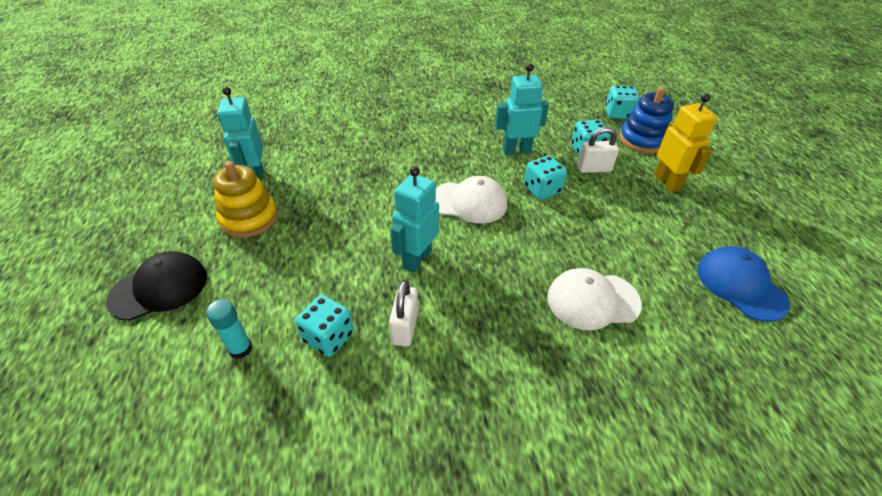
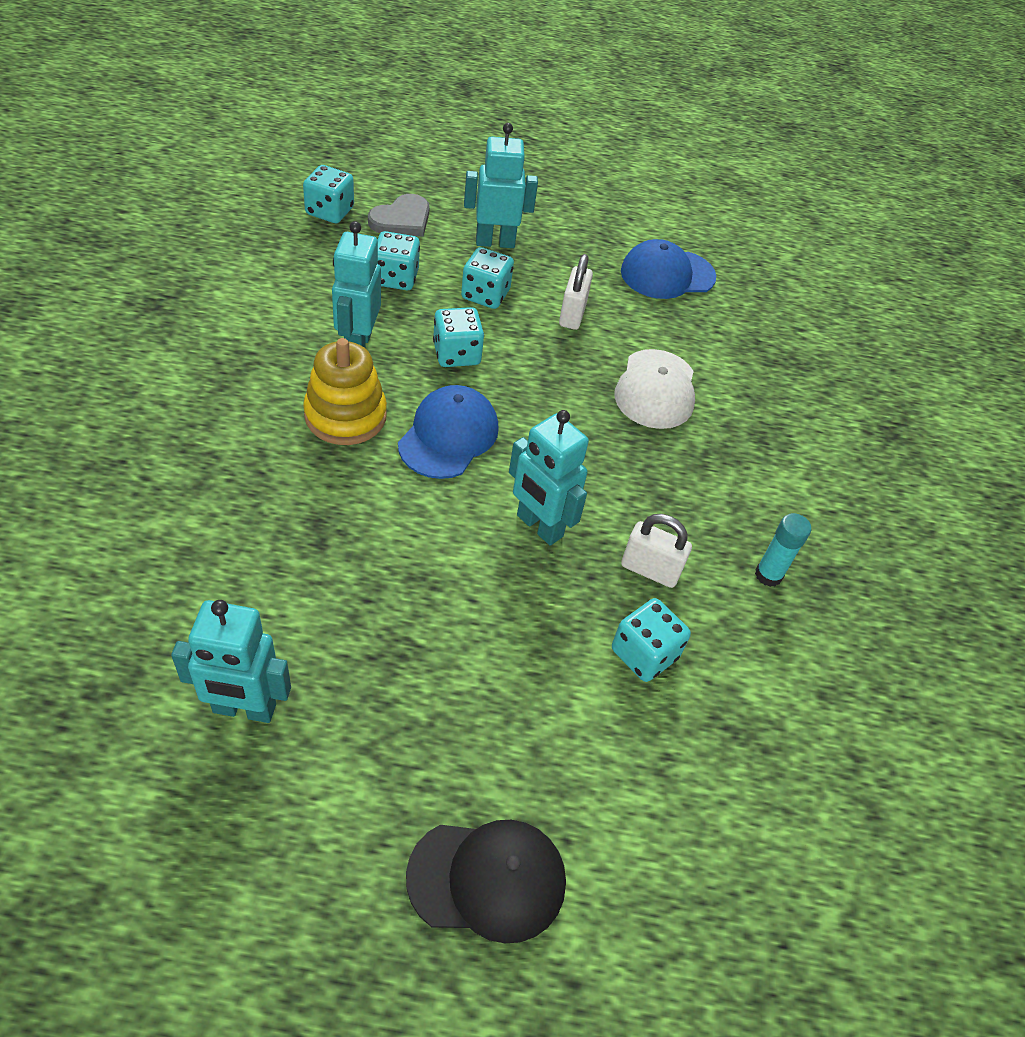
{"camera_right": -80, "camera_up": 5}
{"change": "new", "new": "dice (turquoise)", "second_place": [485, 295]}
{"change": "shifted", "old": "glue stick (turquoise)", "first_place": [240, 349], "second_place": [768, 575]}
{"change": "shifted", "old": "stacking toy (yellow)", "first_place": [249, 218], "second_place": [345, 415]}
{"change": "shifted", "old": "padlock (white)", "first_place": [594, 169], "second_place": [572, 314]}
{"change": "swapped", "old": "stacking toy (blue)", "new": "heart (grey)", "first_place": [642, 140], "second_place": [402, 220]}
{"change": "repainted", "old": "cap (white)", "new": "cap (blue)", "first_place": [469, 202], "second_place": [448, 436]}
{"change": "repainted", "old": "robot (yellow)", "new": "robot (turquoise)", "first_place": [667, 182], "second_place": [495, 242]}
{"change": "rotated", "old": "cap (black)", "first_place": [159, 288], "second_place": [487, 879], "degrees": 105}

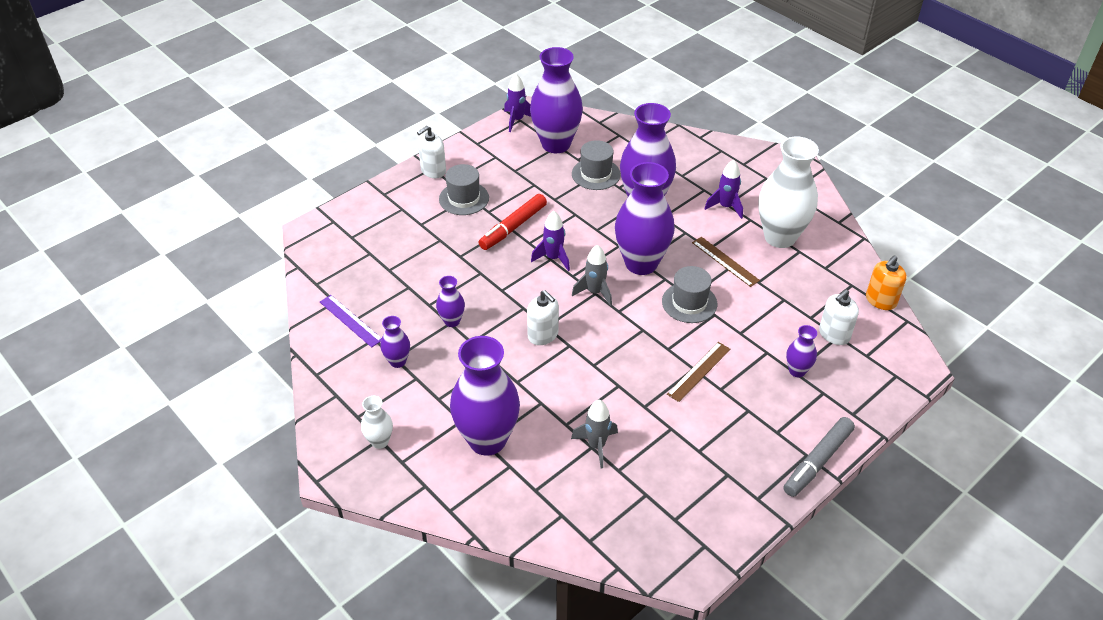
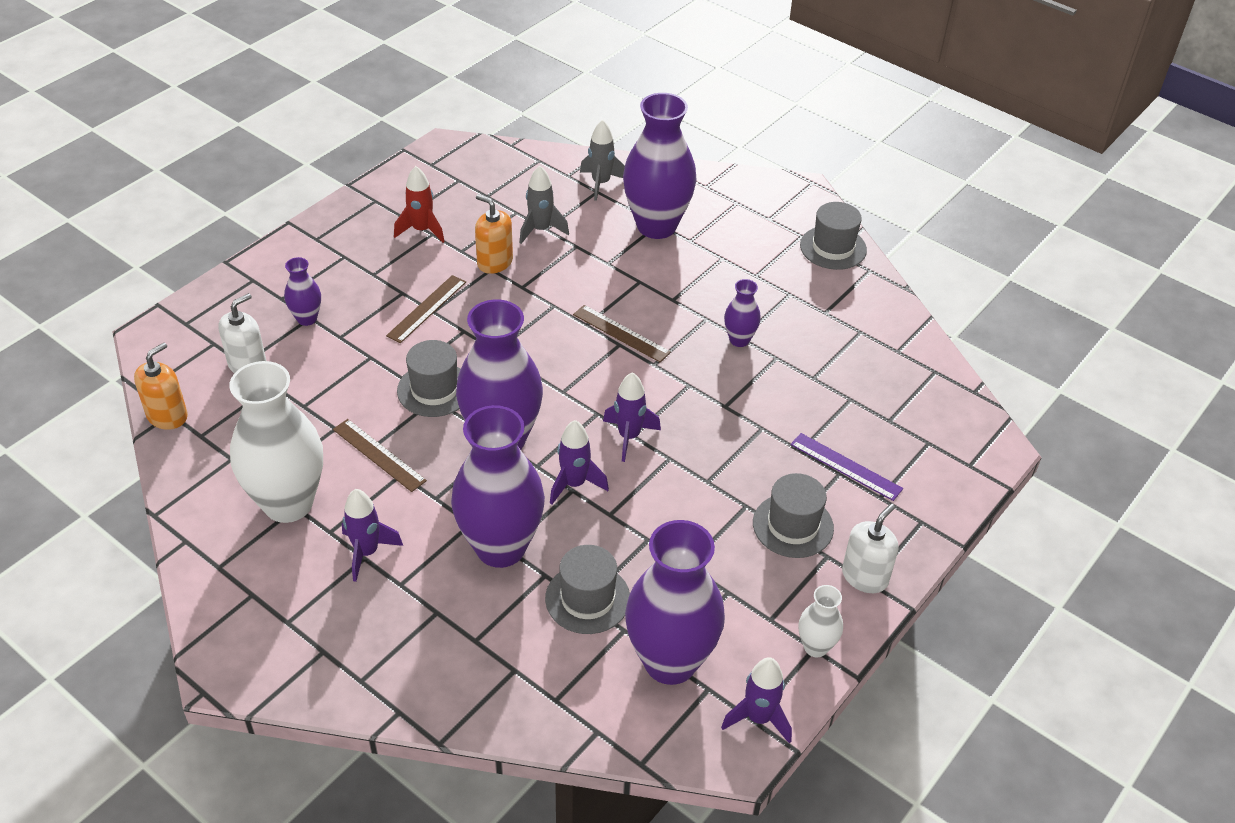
{"camera_right": 170, "camera_up": 0}
{"change": "gone", "old": "vase (purple)", "first_place": [397, 361]}
{"change": "gone", "old": "marker (red)", "first_place": [513, 227]}
{"change": "gone", "old": "marker (grey)", "first_place": [817, 461]}
{"change": "new", "new": "rocket (red)", "second_place": [422, 230]}
{"change": "new", "new": "soap dispenser (orange)", "second_place": [495, 262]}
{"change": "new", "new": "rocket (purple)", "second_place": [574, 484]}
{"change": "new", "new": "hat (grey)", "second_place": [833, 247]}
{"change": "shifted", "old": "ruler (purple)", "first_place": [350, 320], "second_place": [846, 466]}
{"change": "shifted", "old": "vase (white)", "first_place": [380, 441], "second_place": [815, 647]}
{"change": "shifted", "old": "rocket (grey)", "first_place": [595, 292], "second_place": [601, 183]}
{"change": "swapped", "old": "soap dispenser (white)", "new": "ruler (brown)", "first_place": [543, 335], "second_place": [621, 333]}

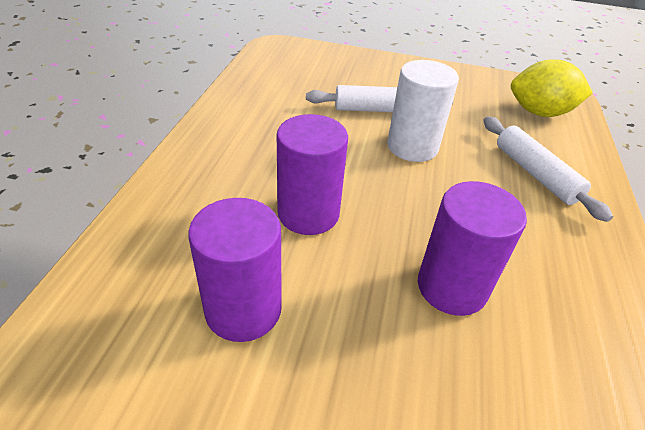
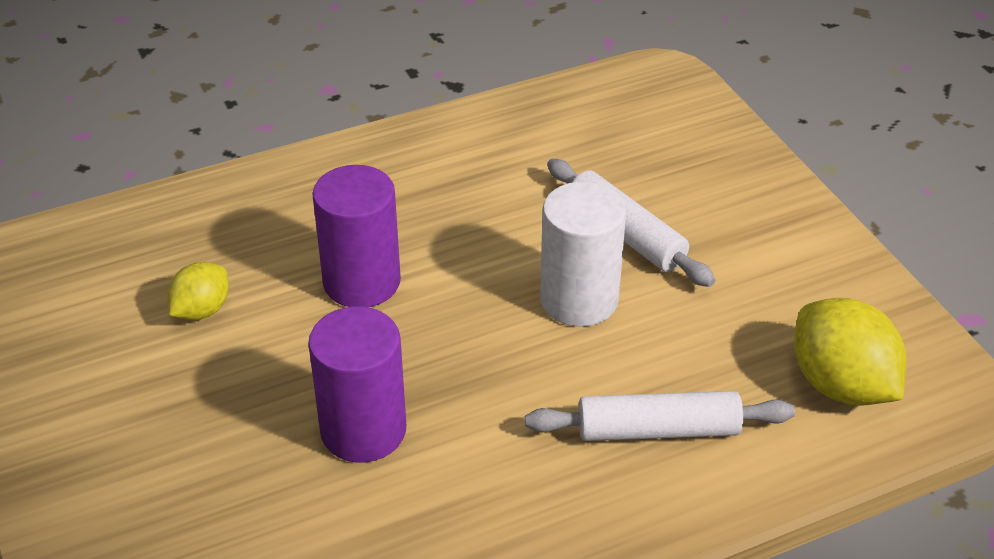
{"camera_right": 55, "camera_up": 0}
{"change": "swapped", "old": "cylinder (purple)", "new": "lemon (yellow)", "first_place": [243, 309], "second_place": [202, 310]}
{"change": "rotated", "old": "rolling pin (white)", "first_place": [535, 174], "second_place": [658, 430], "degrees": 60}

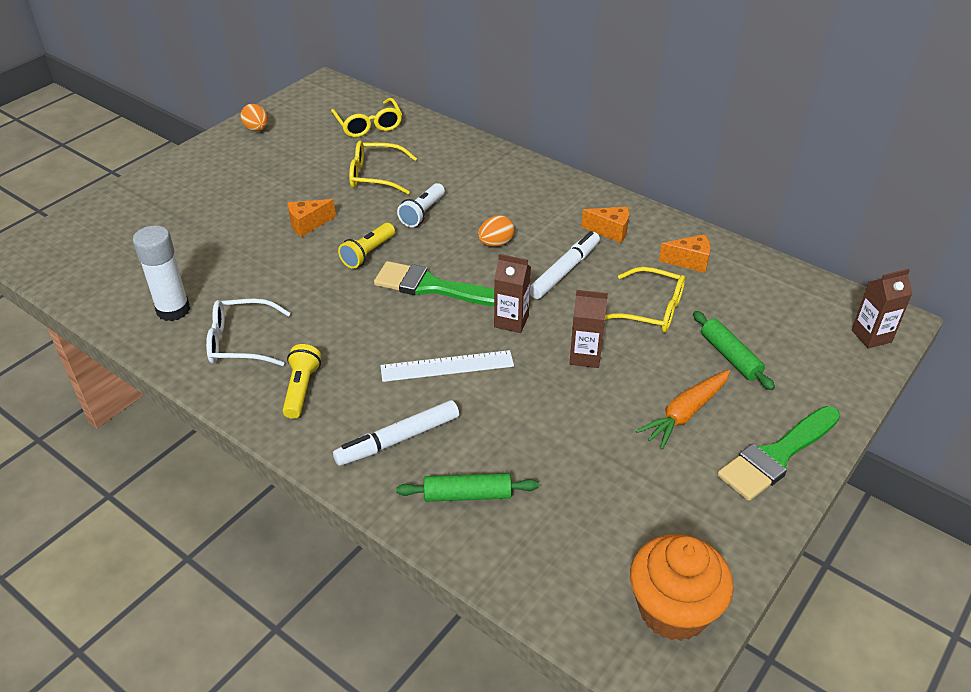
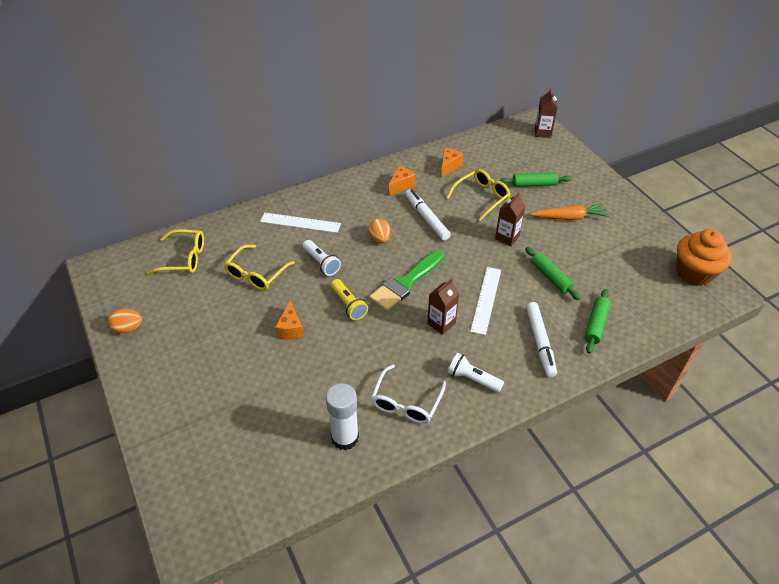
{"camera_right": -65, "camera_up": 5}
{"change": "gone", "old": "brush (green)", "first_place": [777, 456]}
{"change": "new", "new": "ruler (white)", "second_place": [300, 223]}
{"change": "new", "new": "rolling pin (green)", "second_place": [550, 277]}
{"change": "shifted", "old": "carton (brown)", "first_place": [511, 321], "second_place": [441, 323]}
{"change": "repainted", "old": "flashlight (yellow)", "new": "flashlight (white)", "first_place": [301, 389], "second_place": [472, 379]}
{"change": "rotated", "old": "carrot (orange)", "first_place": [685, 414], "second_place": [569, 217], "degrees": -75}

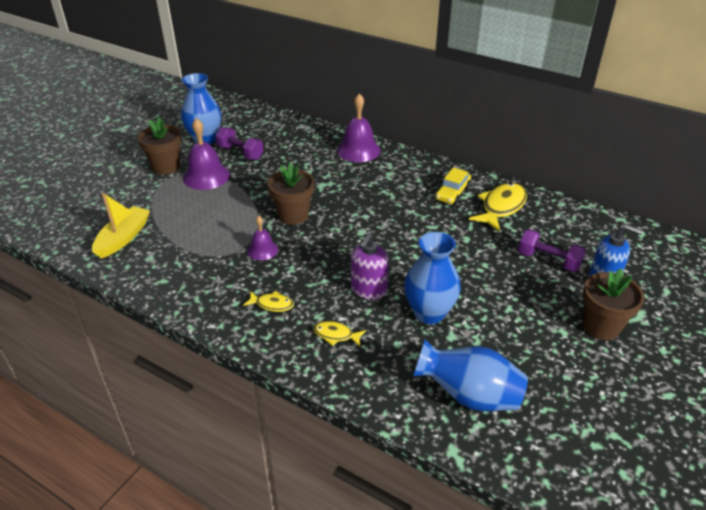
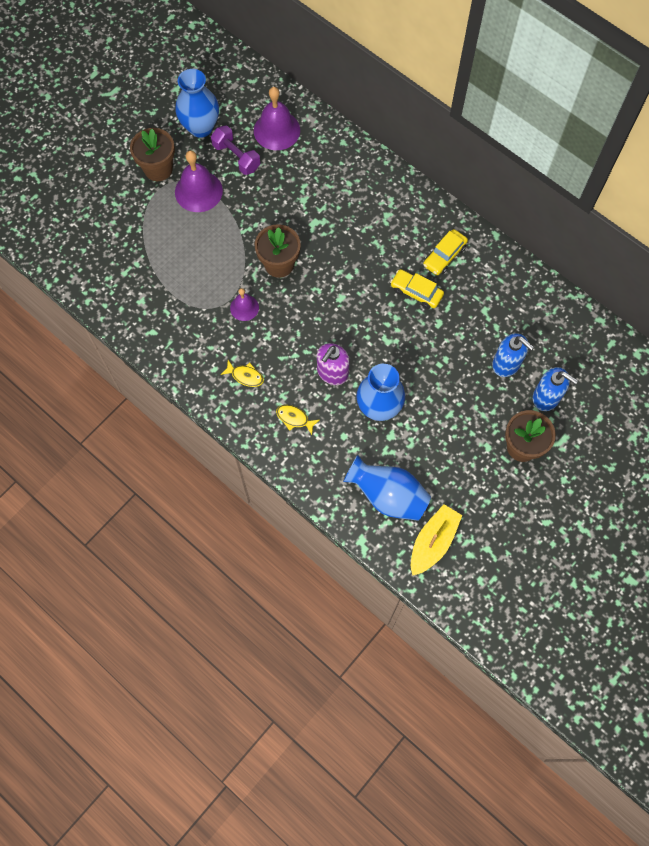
{"camera_right": 10, "camera_up": 30}
{"change": "gone", "old": "fish (yellow)", "first_place": [501, 207]}
{"change": "new", "new": "car (yellow)", "second_place": [416, 292]}
{"change": "shifted", "old": "boat (yellow)", "first_place": [123, 238], "second_place": [433, 542]}
{"change": "shifted", "old": "bell (purple)", "first_place": [358, 150], "second_place": [276, 130]}
{"change": "swapped", "old": "dumbbell (purple)", "new": "soap dispenser (blue)", "first_place": [548, 260], "second_place": [506, 364]}

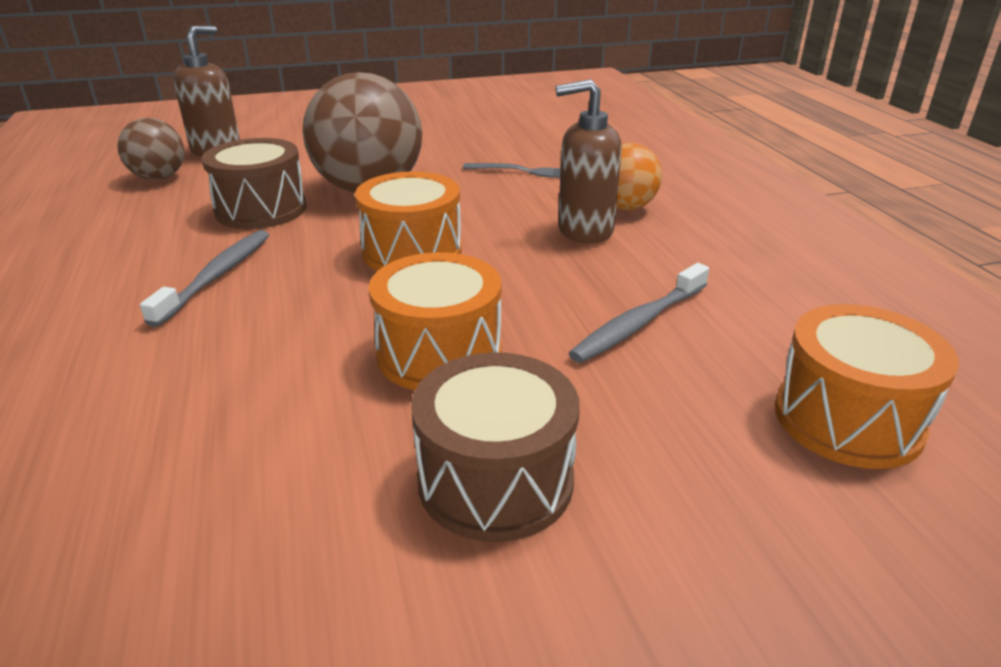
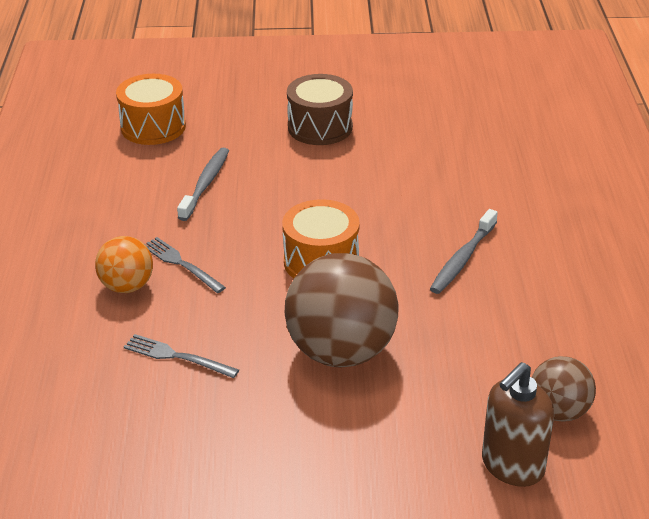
{"camera_right": -165, "camera_up": 5}
{"change": "gone", "old": "drum (brown)", "first_place": [261, 209]}
{"change": "gone", "old": "drum (orange)", "first_place": [439, 354]}
{"change": "swapped", "old": "soap dispenser (brown)", "new": "fork (grey)", "first_place": [584, 230], "second_place": [181, 264]}
{"change": "rotated", "old": "toothbrush (grey)", "first_place": [639, 323], "second_place": [205, 184], "degrees": -45}

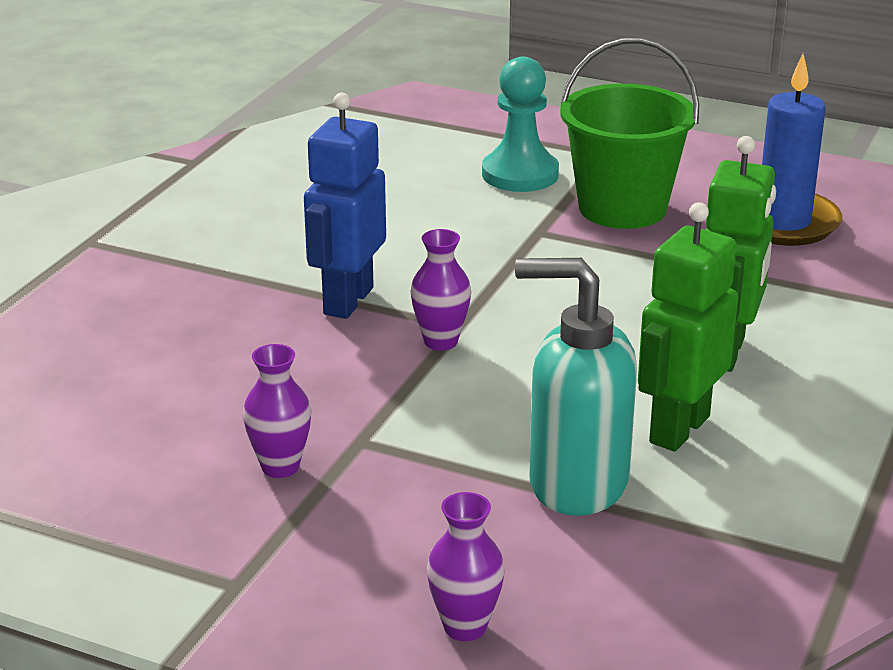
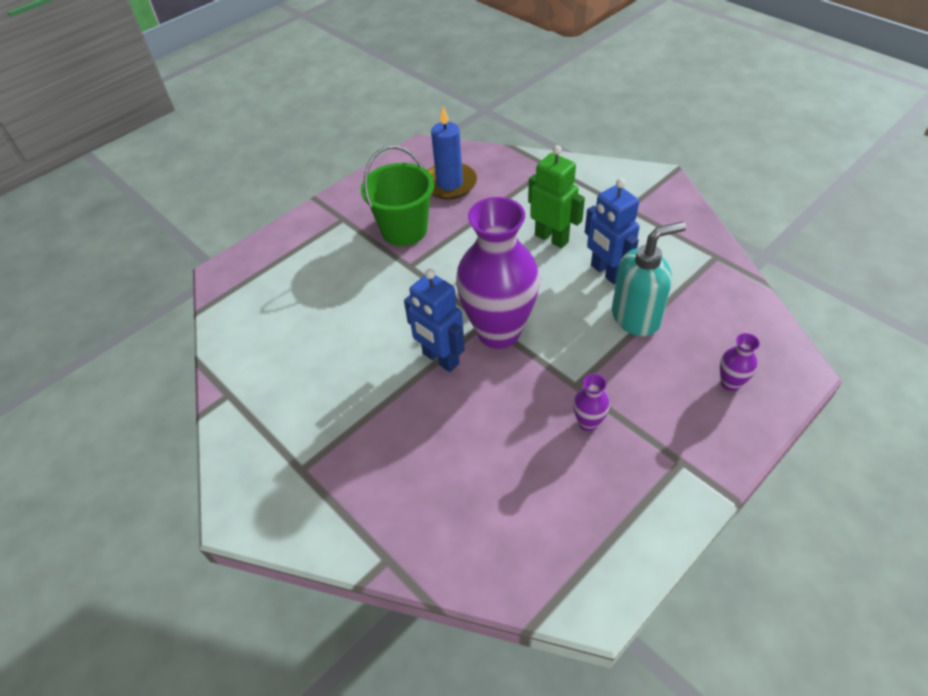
{"camera_right": -65, "camera_up": 20}
{"change": "gone", "old": "pawn (turquoise)", "first_place": [520, 174]}
{"change": "repainted", "old": "robot (green)", "new": "robot (blue)", "first_place": [678, 429], "second_place": [606, 272]}
{"change": "rotated", "old": "soap dispenser (turquoise)", "first_place": [576, 483], "second_place": [636, 317], "degrees": -150}
{"change": "scaled", "old": "vase (purple)", "first_place": [441, 341], "second_place": [498, 332], "factor": 2.47}

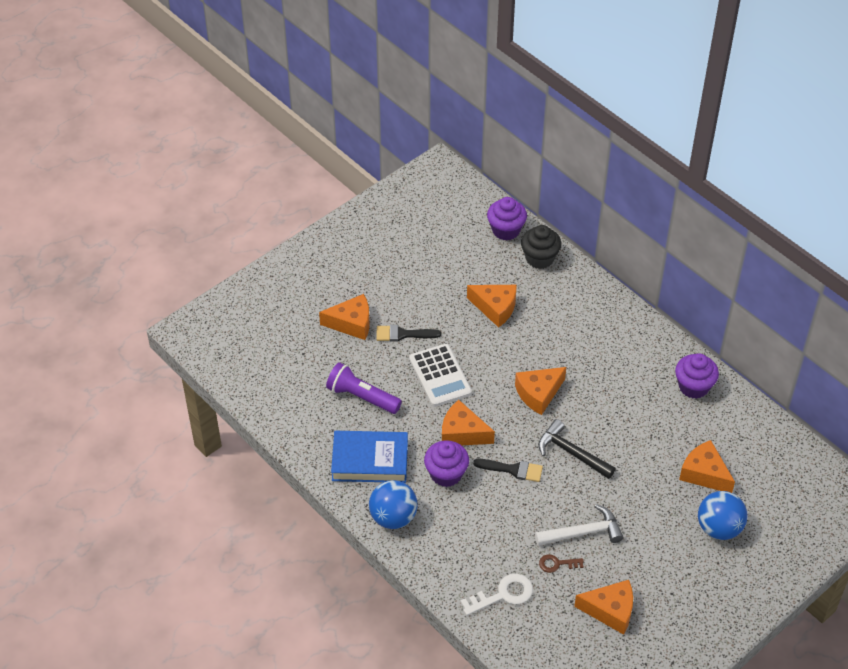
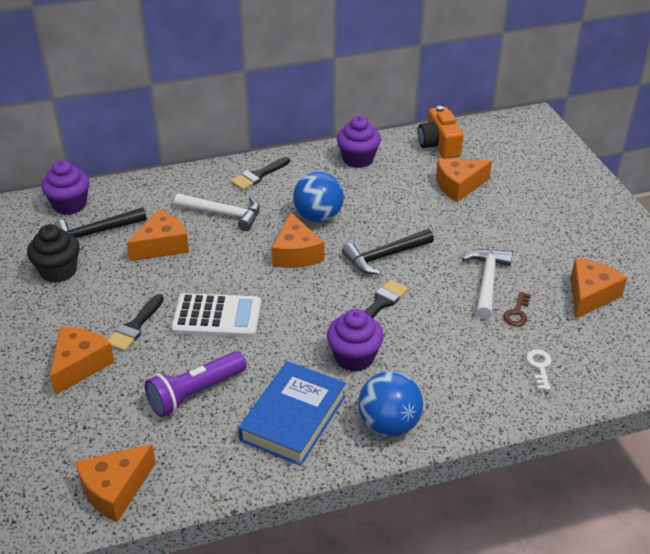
{"camera_right": -65, "camera_up": -10}
{"change": "new", "new": "hammer (black)", "second_place": [96, 233]}
{"change": "new", "new": "hammer (white)", "second_place": [223, 214]}
{"change": "new", "new": "brush (black)", "second_place": [258, 175]}
{"change": "new", "new": "camera (orange)", "second_place": [439, 145]}
{"change": "shifted", "old": "cheese (orange)", "first_place": [462, 433], "second_place": [115, 490]}
{"change": "shifted", "old": "cupcake (black)", "first_place": [539, 258], "second_place": [58, 271]}
{"change": "shifted", "old": "ball (blue)", "first_place": [719, 528], "second_place": [318, 217]}
{"change": "scaled", "old": "key (white)", "first_place": [503, 595], "second_place": [539, 367], "factor": 0.6}

